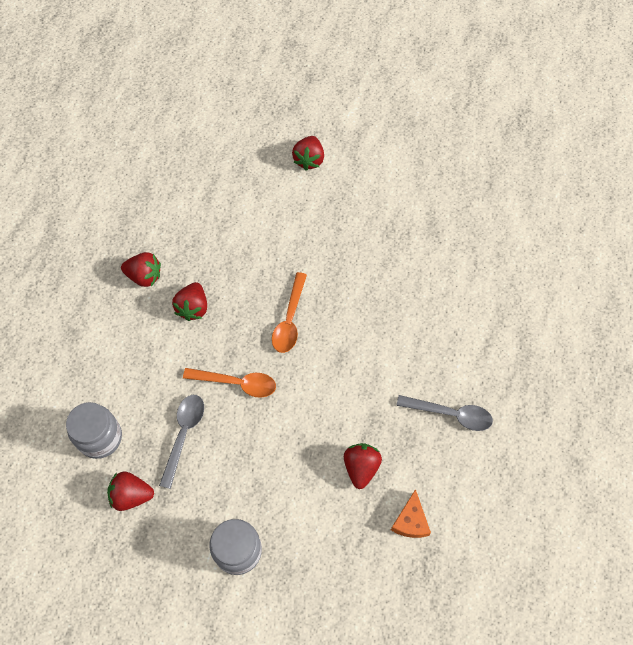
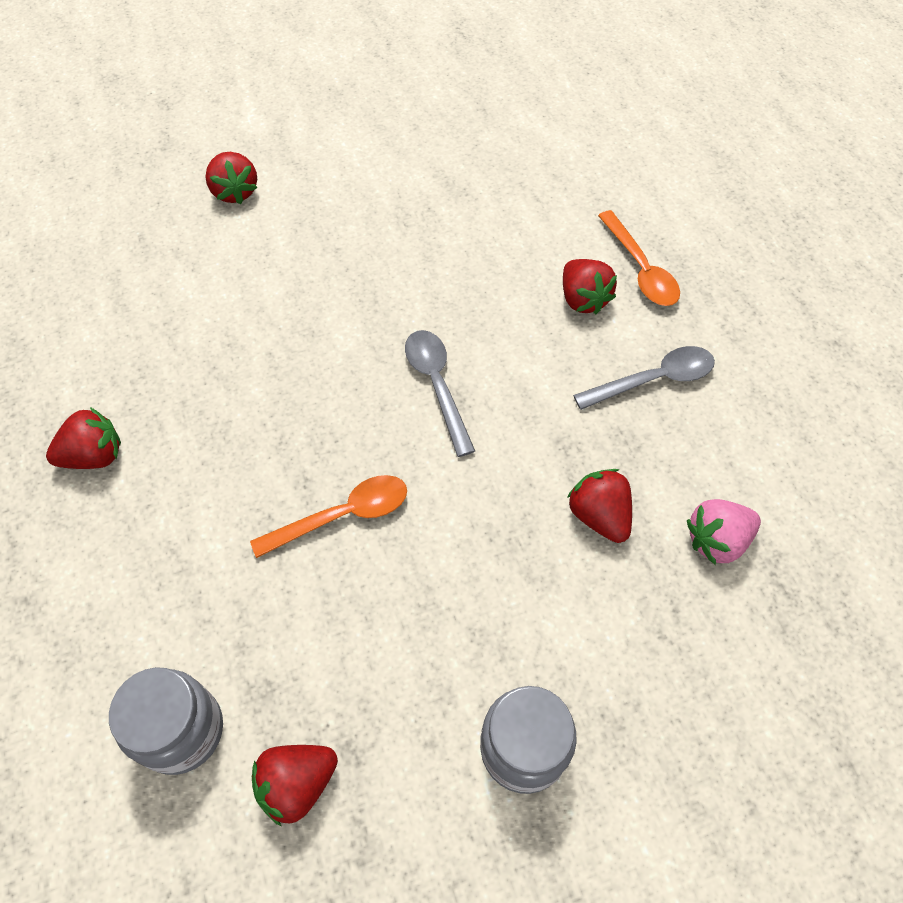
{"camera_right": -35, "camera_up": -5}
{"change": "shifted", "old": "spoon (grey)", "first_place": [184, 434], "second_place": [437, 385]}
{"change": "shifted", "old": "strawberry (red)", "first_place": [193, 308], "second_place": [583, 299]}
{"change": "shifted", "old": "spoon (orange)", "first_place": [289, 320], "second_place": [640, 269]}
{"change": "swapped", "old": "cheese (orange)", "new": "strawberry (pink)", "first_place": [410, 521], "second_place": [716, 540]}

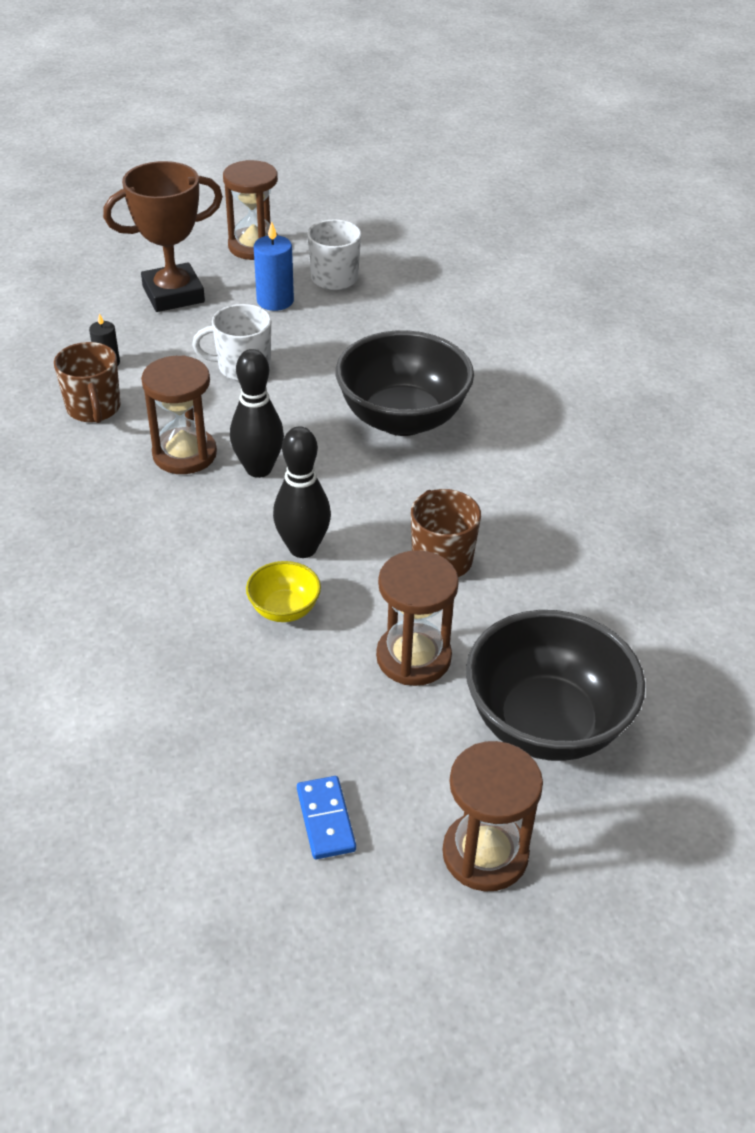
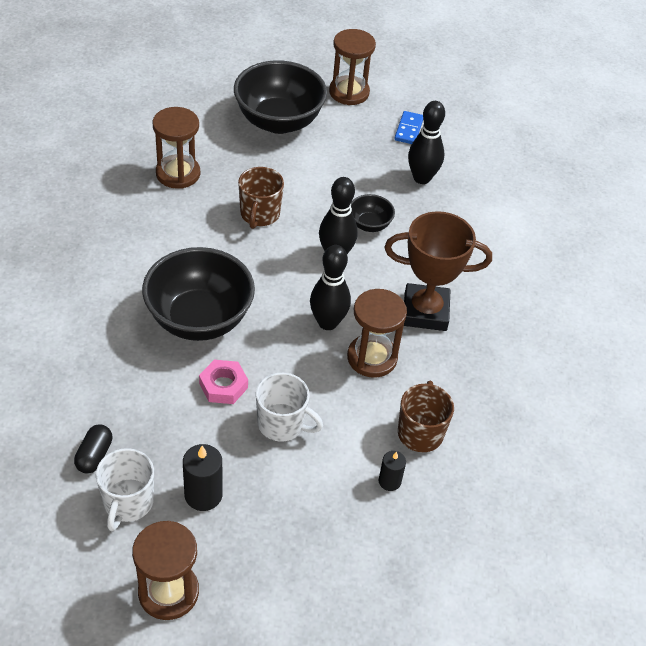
{"camera_right": -155, "camera_up": 5}
{"change": "new", "new": "capsule (black)", "second_place": [94, 455]}
{"change": "new", "new": "nut (pink)", "second_place": [223, 386]}
{"change": "new", "new": "bowling pin (black)", "second_place": [422, 178]}
{"change": "shifted", "old": "trophy (brown)", "first_place": [173, 294], "second_place": [425, 312]}
{"change": "shifted", "old": "hourglass (brown)", "first_place": [413, 657], "second_place": [178, 173]}
{"change": "repainted", "old": "bowl (yellow)", "new": "bowl (black)", "first_place": [284, 609], "second_place": [369, 225]}
{"change": "repainted", "old": "candle (blue)", "new": "candle (black)", "first_place": [275, 301], "second_place": [203, 495]}

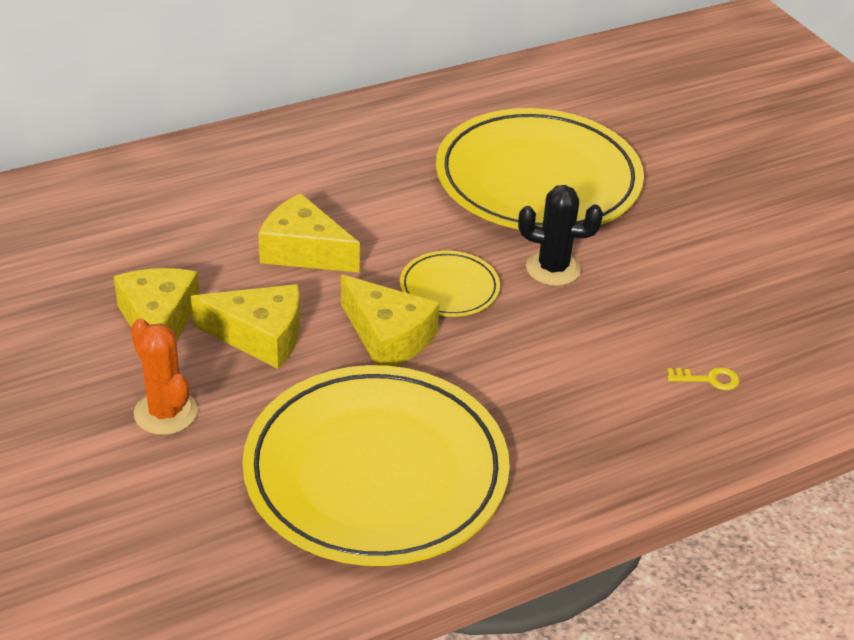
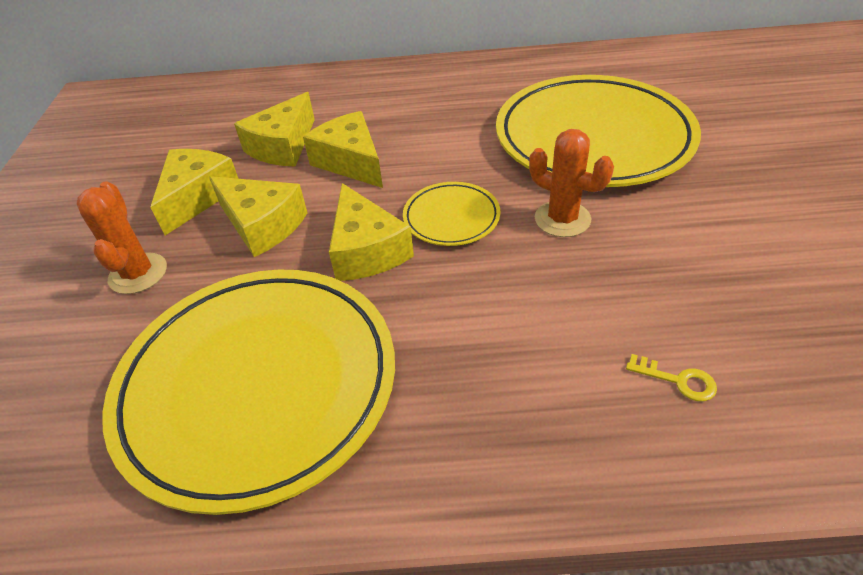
{"camera_right": 30, "camera_up": 5}
{"change": "new", "new": "cheese (yellow)", "second_place": [283, 146]}
{"change": "repainted", "old": "cactus (black)", "new": "cactus (orange)", "first_place": [553, 268], "second_place": [562, 219]}

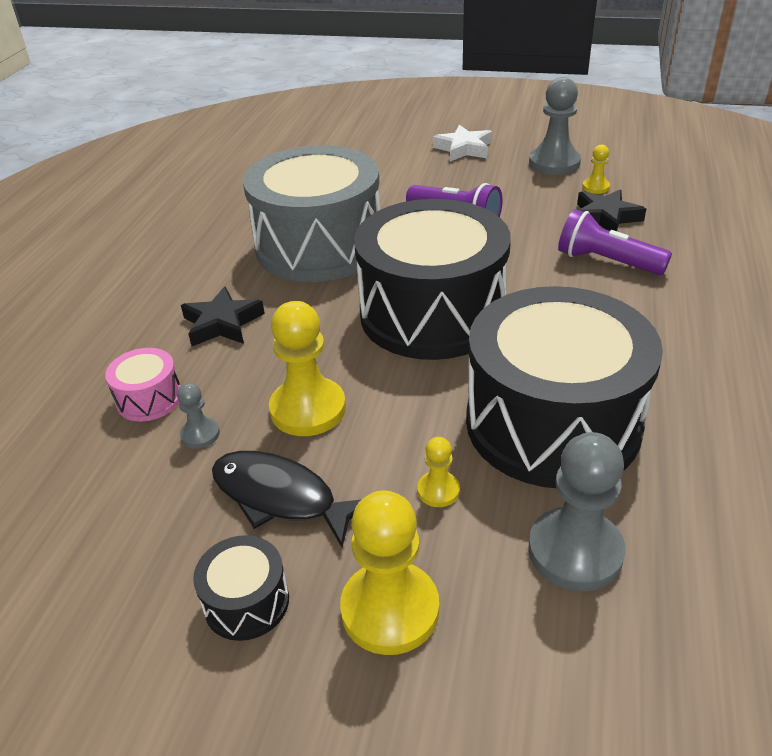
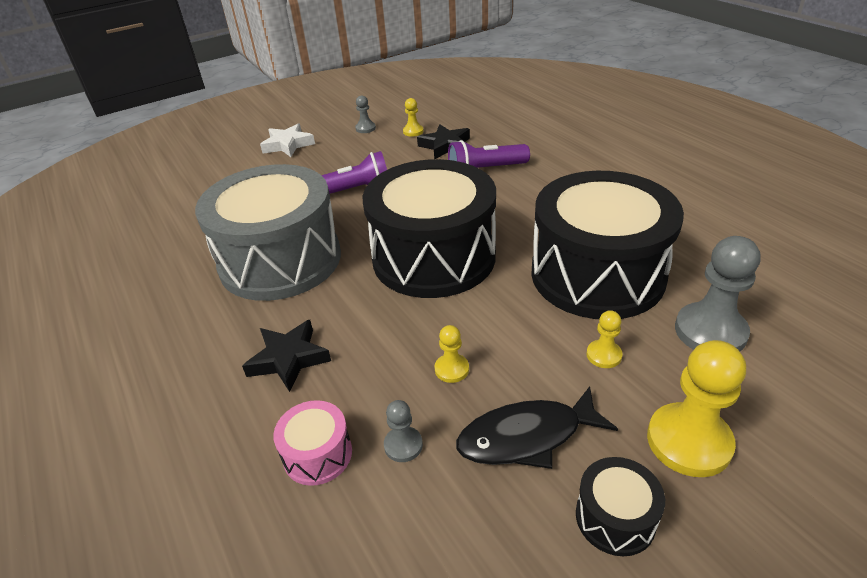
{"camera_right": -45, "camera_up": 0}
{"change": "scaled", "old": "pawn (yellow)", "first_place": [308, 409], "second_place": [451, 369], "factor": 0.5}
{"change": "scaled", "old": "pawn (grey)", "first_place": [554, 163], "second_place": [365, 128], "factor": 0.5}

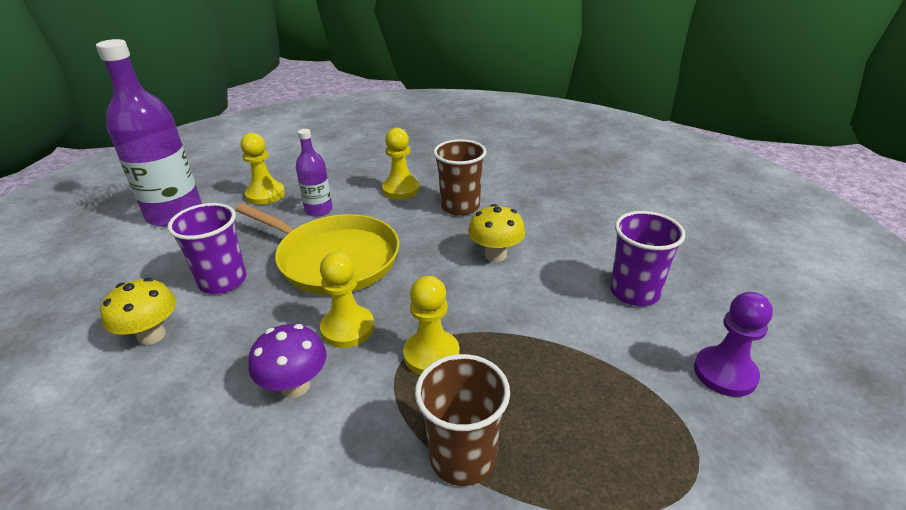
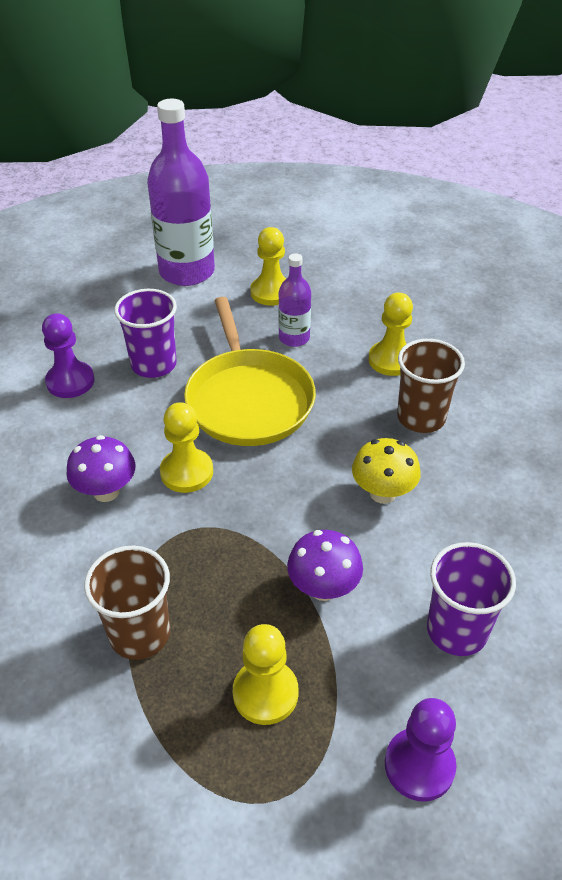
{"camera_right": 45, "camera_up": 10}
{"change": "new", "new": "mushroom (purple)", "second_place": [323, 588]}
{"change": "shifted", "old": "pawn (yellow)", "first_place": [431, 354], "second_place": [265, 693]}
{"change": "swapped", "old": "mushroom (yellow)", "new": "pawn (purple)", "first_place": [151, 335], "second_place": [70, 381]}

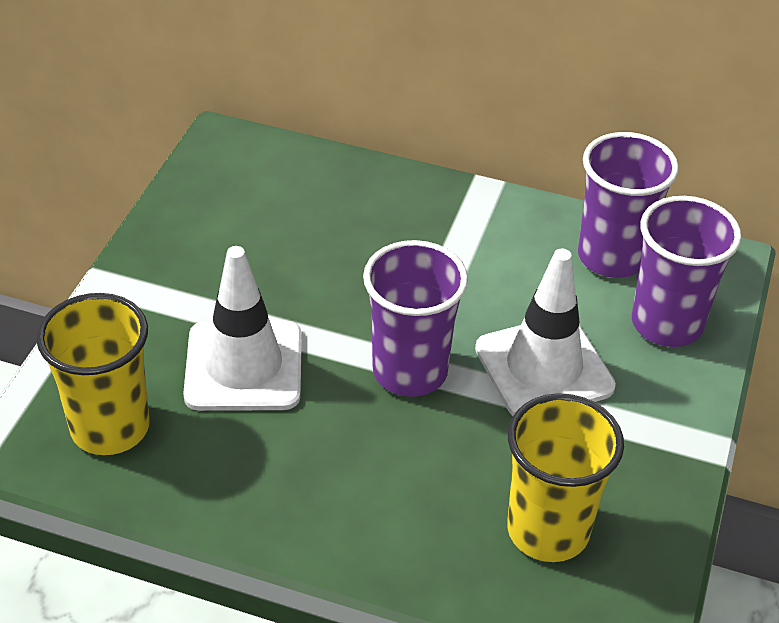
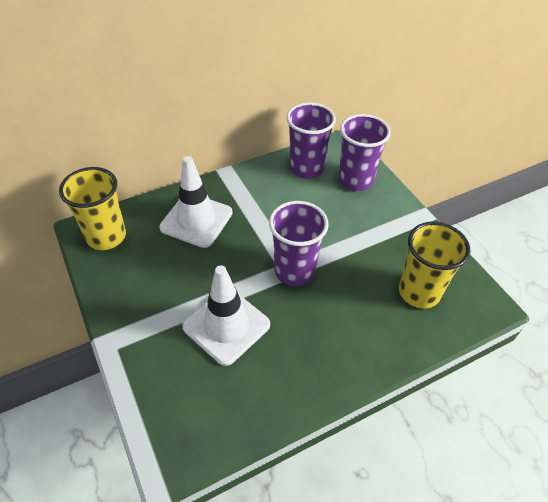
{"camera_right": -45, "camera_up": 5}
{"change": "shifted", "old": "cup (yellow)", "first_place": [110, 427], "second_place": [106, 236]}
{"change": "shifted", "old": "traffic cone (white)", "first_place": [544, 368], "second_place": [196, 220]}

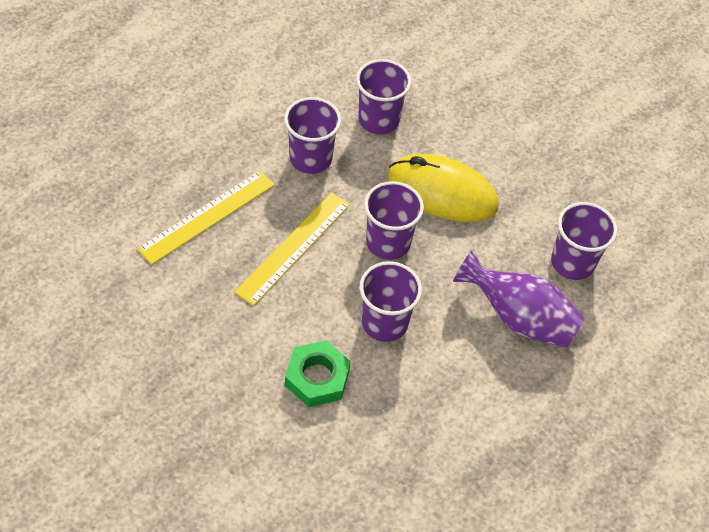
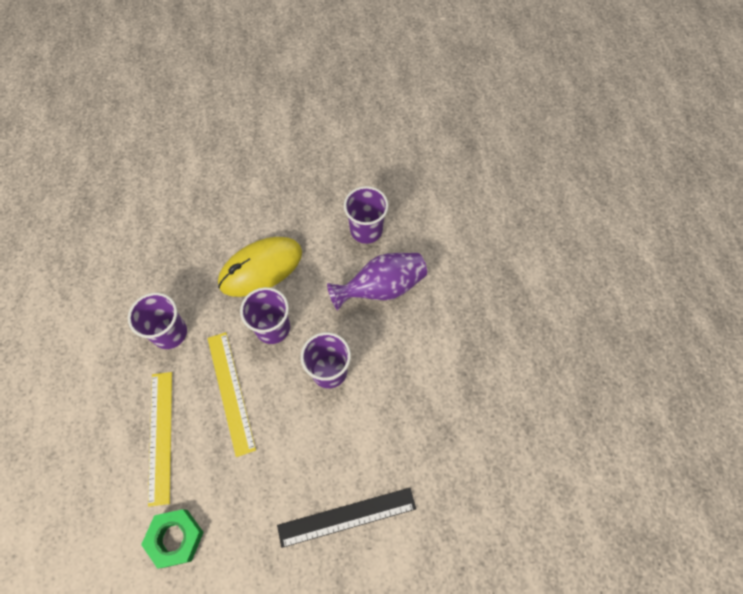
{"camera_right": -50, "camera_up": 10}
{"change": "gone", "old": "cup (purple)", "first_place": [378, 120]}
{"change": "new", "new": "ruler (black)", "second_place": [347, 517]}
{"change": "shifted", "old": "nut (green)", "first_place": [317, 377], "second_place": [175, 538]}

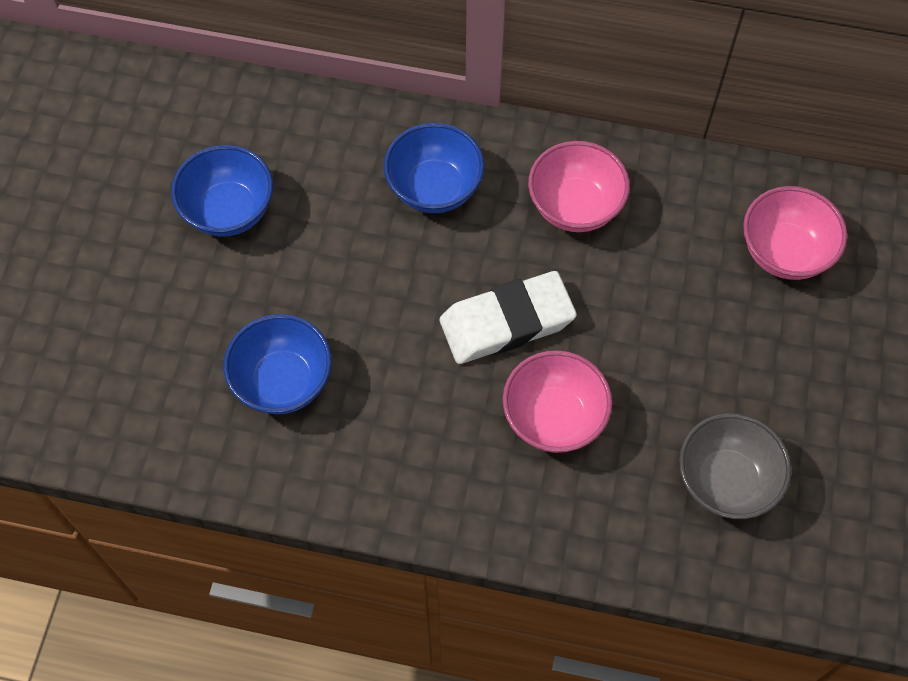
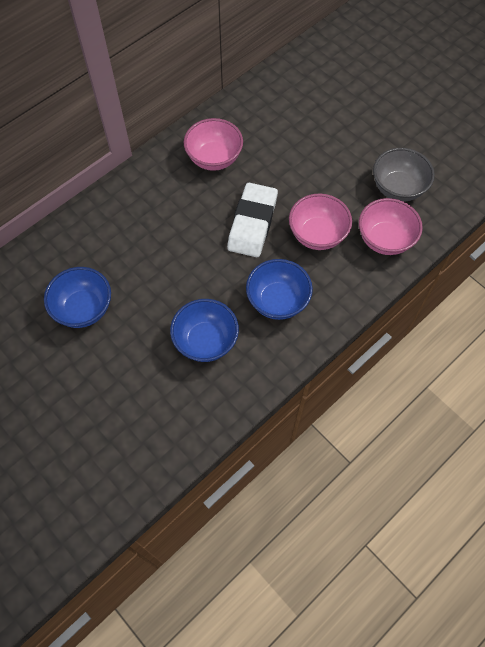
{"camera_right": -55, "camera_up": 0}
{"change": "shifted", "old": "bowl (blue)", "first_place": [434, 188], "second_place": [277, 301]}
{"change": "shifted", "old": "bowl (pink)", "first_place": [784, 252], "second_place": [385, 239]}

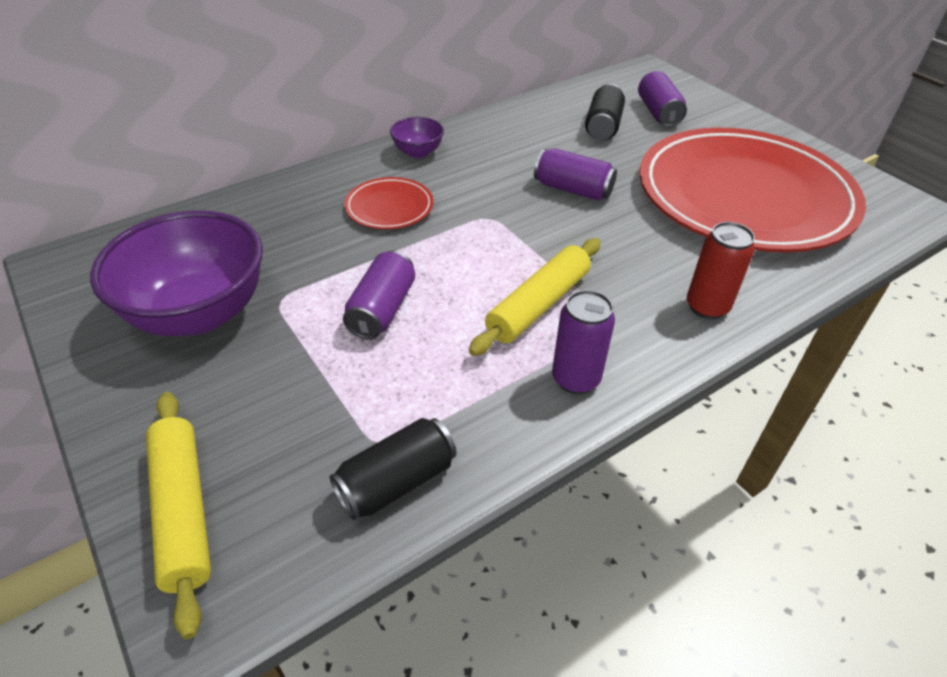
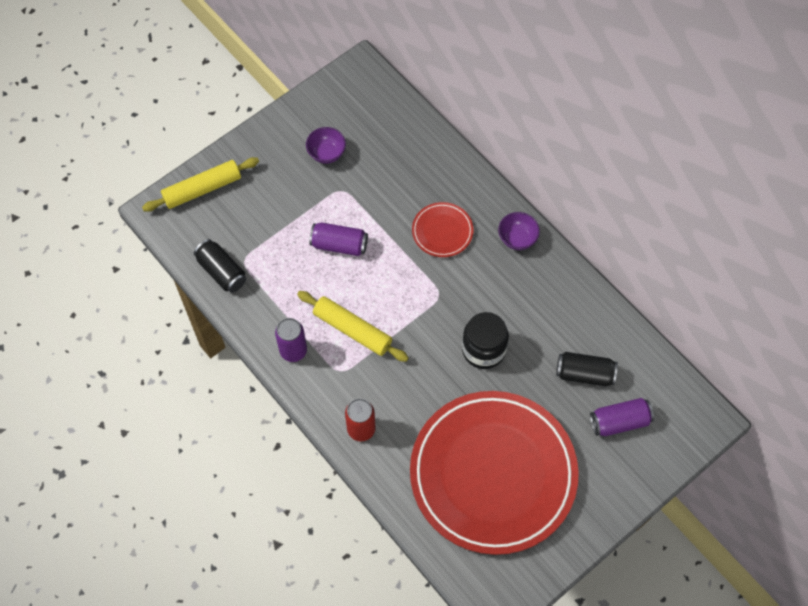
{"camera_right": 85, "camera_up": 20}
{"change": "swapped", "old": "can (purple)", "new": "jar (black)", "first_place": [573, 189], "second_place": [483, 350]}
{"change": "scaled", "old": "bowl (purple)", "first_place": [199, 313], "second_place": [326, 153], "factor": 0.46}

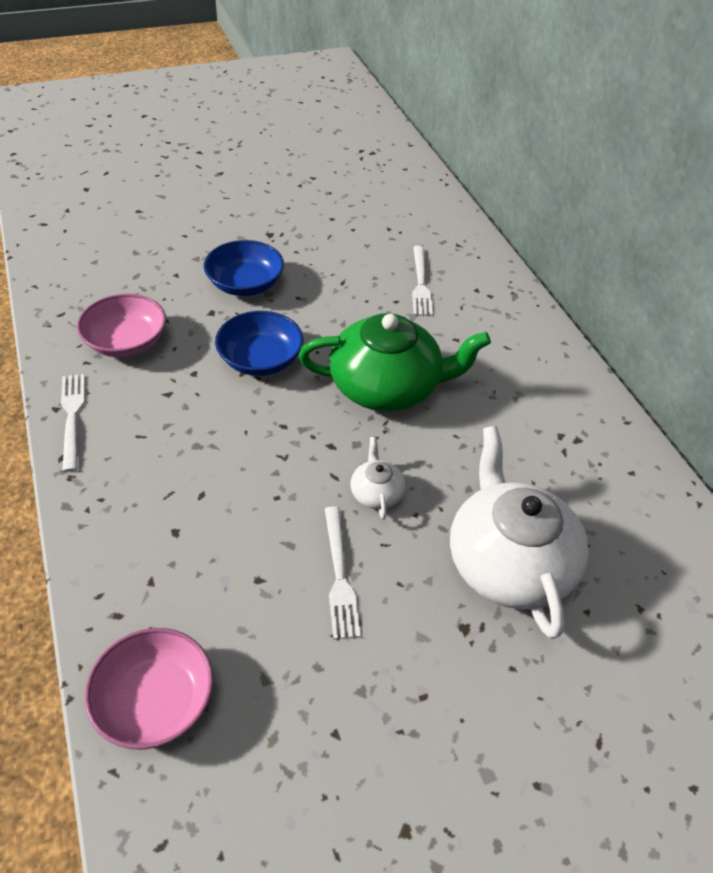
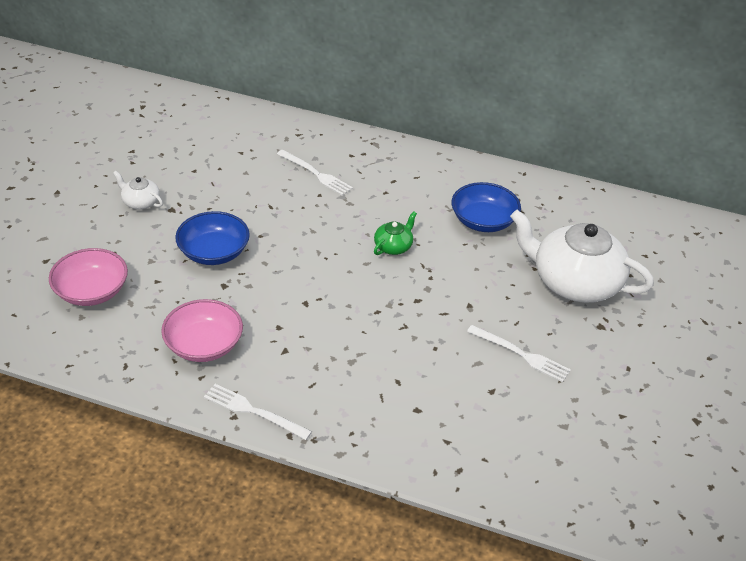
{"camera_right": -50, "camera_up": -5}
{"change": "shifted", "old": "bowl (pink)", "first_place": [155, 701], "second_place": [92, 291]}
{"change": "shifted", "old": "bowl (blue)", "first_place": [260, 359], "second_place": [483, 221]}
{"change": "shifted", "old": "teapot (white)", "first_place": [376, 493], "second_place": [140, 202]}
{"change": "scaled", "old": "teapot (green)", "first_place": [387, 386], "second_place": [393, 246], "factor": 0.44}

